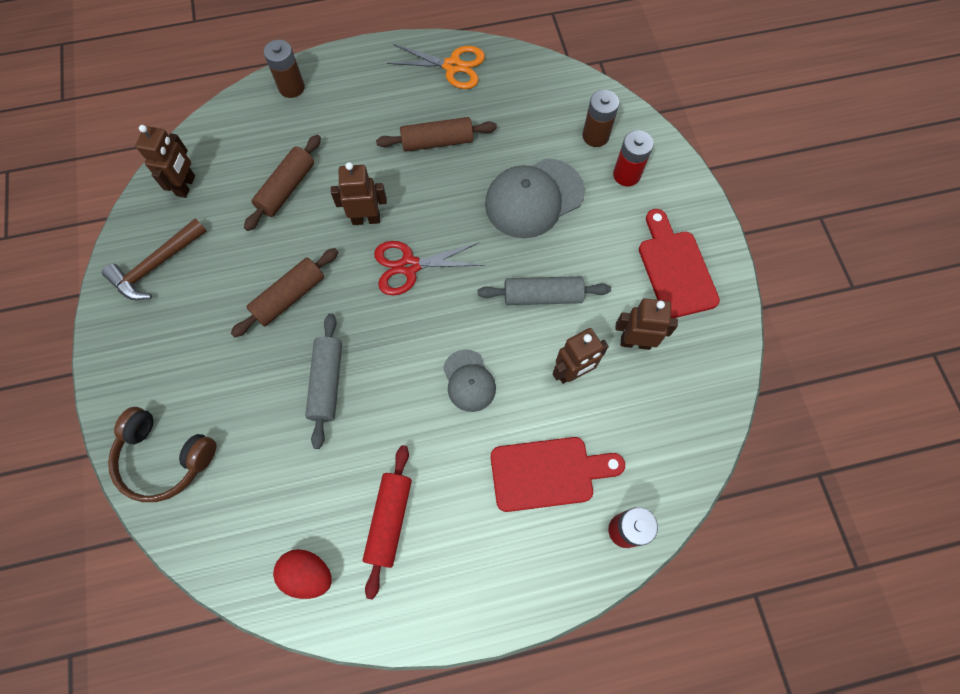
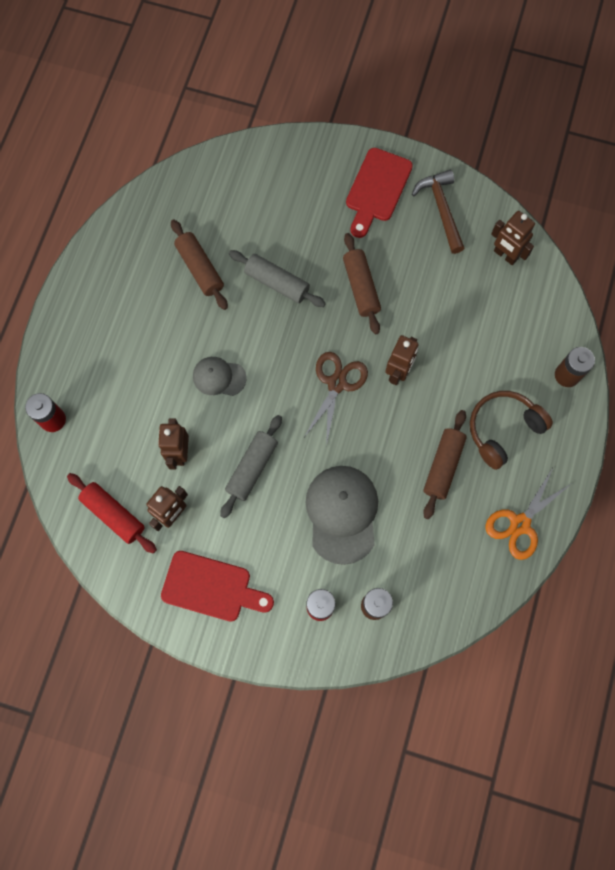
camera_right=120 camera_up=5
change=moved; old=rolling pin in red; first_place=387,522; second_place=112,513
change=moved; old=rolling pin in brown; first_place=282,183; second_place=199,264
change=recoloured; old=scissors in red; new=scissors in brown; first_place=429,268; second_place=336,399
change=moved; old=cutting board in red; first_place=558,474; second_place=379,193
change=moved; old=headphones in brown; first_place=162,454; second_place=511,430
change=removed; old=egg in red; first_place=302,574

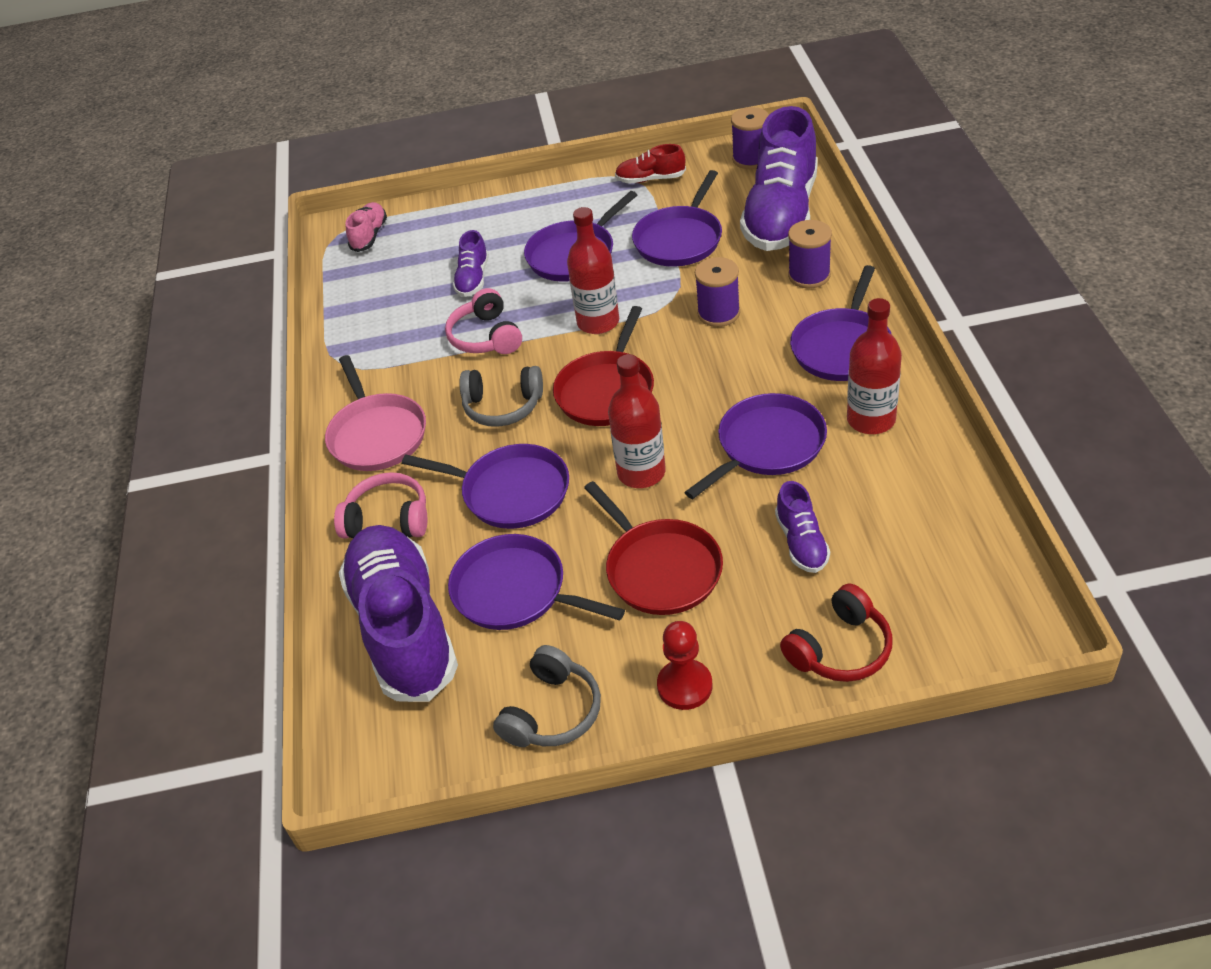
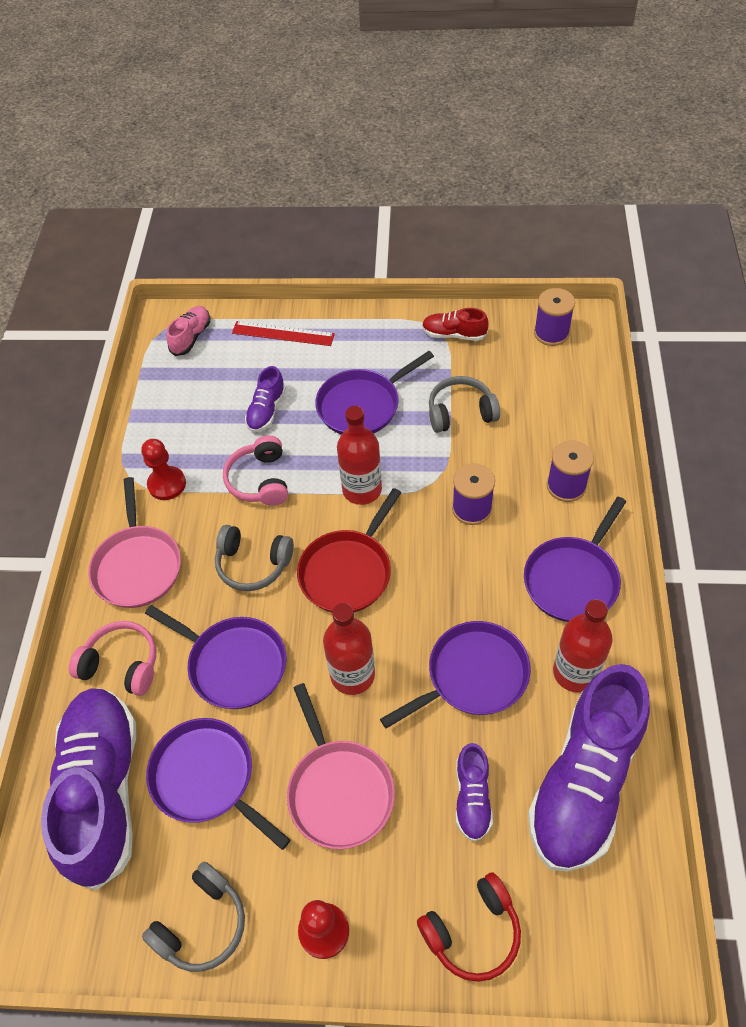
camera_right=10 camera_up=10
change=added; new=pawn in red; second_place=163,469
change=added; new=ruler in red; second_place=283,333
change=recoloured; old=pan in red; new=pan in pink; first_place=653,548; second_place=341,766
change=replaced; old=pan in purple; new=headphones in grey; first_place=677,218; second_place=464,404
change=moved; old=shoe in purple; first_place=779,178; second_place=589,768

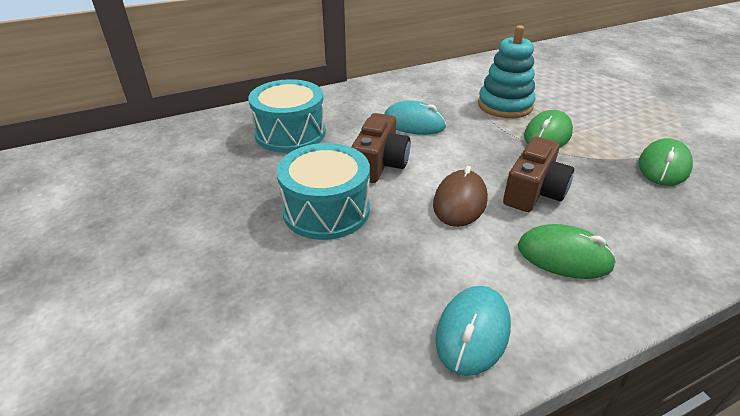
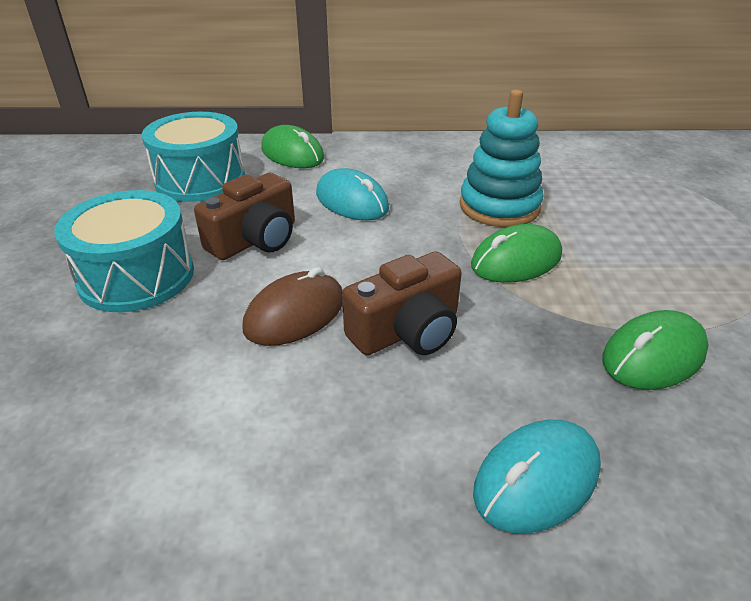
camera_right=25 camera_up=0
change=moved; old=mouse in green; first_place=567,251; second_place=292,146
change=moved; old=mouse in turquoise; first_place=473,331; second_place=537,476

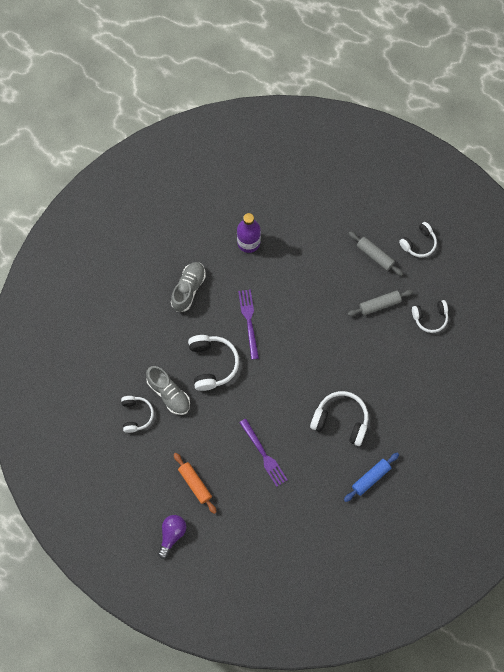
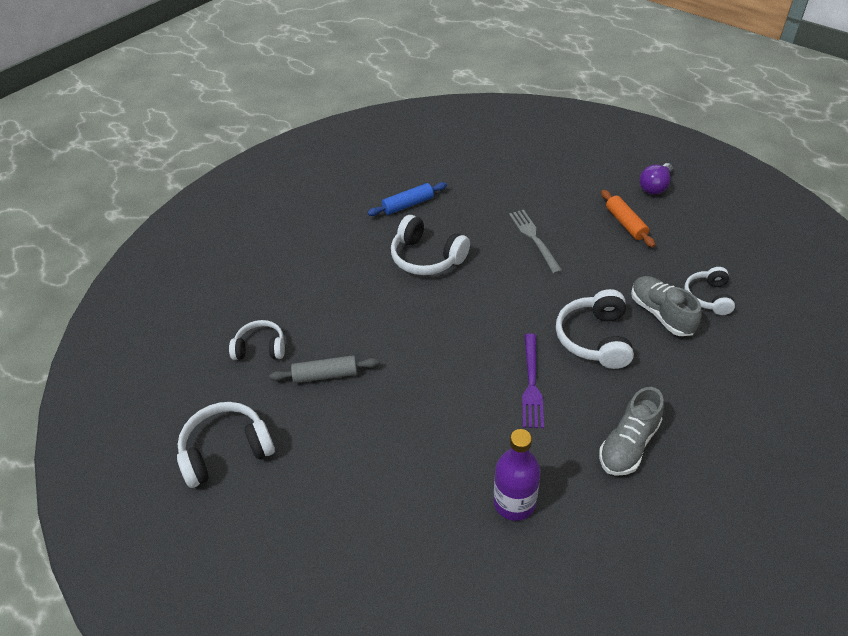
camera_right=-165 camera_up=-25
change=resized; old=headphones in white; first_place=418,239; second_place=226,445; factor=1.53
change=recoloured; old=fork in purple; new=fork in grey; first_place=263,453; second_place=536,242
change=removed; old=rolling pin in grey; first_place=375,253

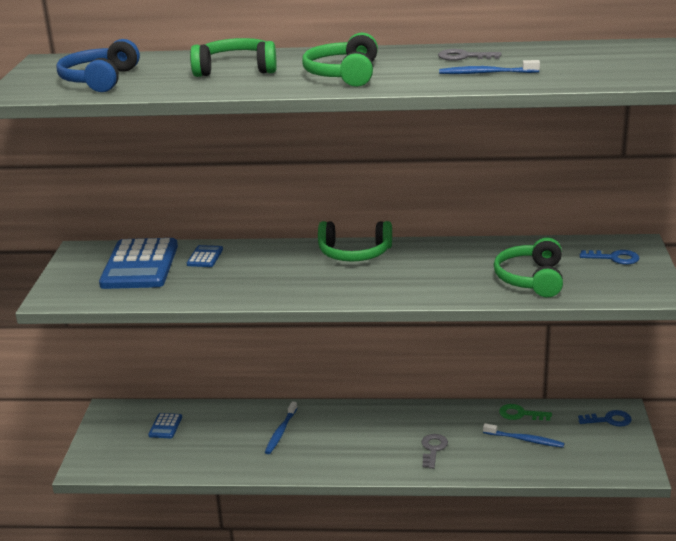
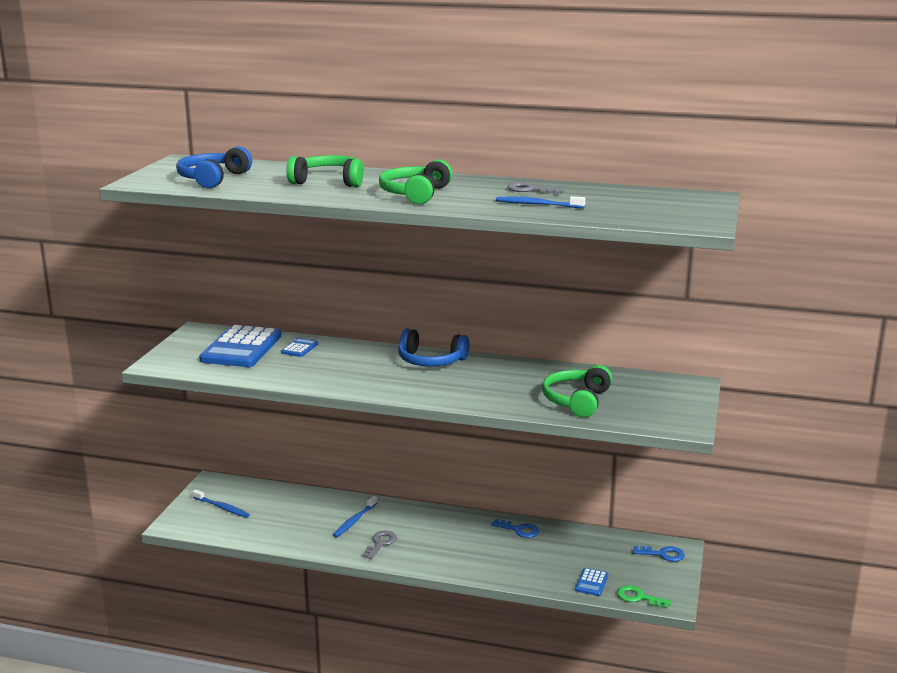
camera_right=10 camera_up=-5
change=moved; old=toothbrush in blue; first_place=523,435; second_place=221,503
change=moved; old=key in grey; first_place=435,451; second_place=379,545
change=recoloured; old=headphones in green; new=headphones in blue; first_place=355,241; second_place=434,348
change=moved; old=key in blue; first_place=610,257; second_place=515,528
change=moved; old=calculator in blue; first_place=165,425; second_place=591,582
change=moved; old=key in green; first_place=525,412; second_place=644,597

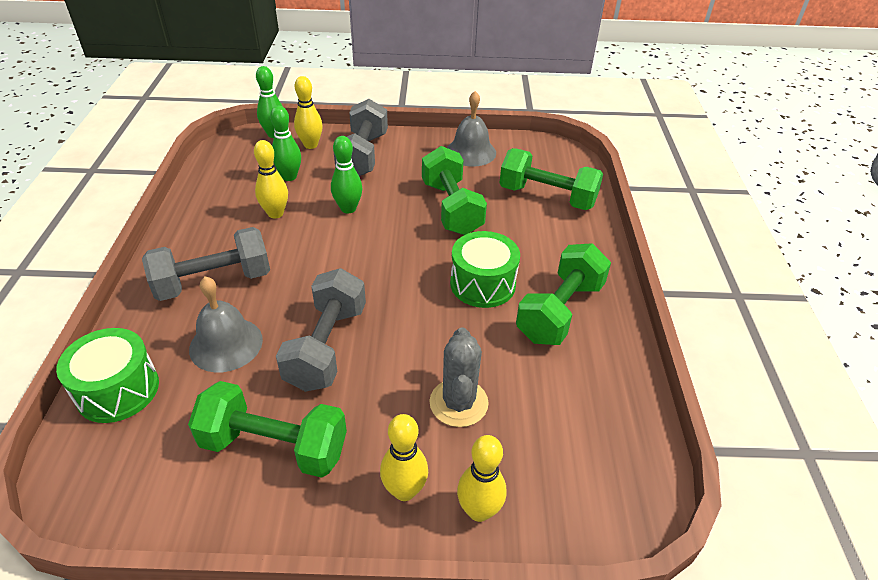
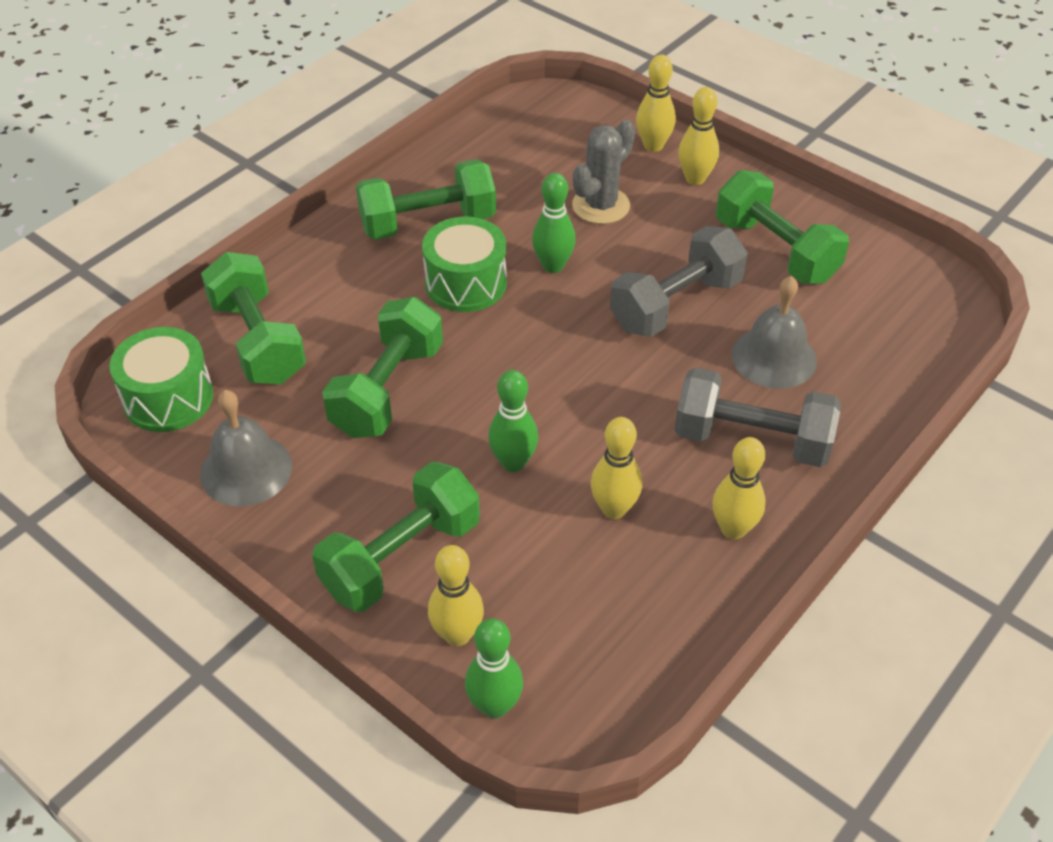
camera_right=-140 camera_up=5
change=moved; old=drum in green; first_place=107,375; second_place=161,379
change=recoloured; old=dumbbell in grey; new=dumbbell in green; first_place=361,137; second_place=396,537
change=moved; old=bowling pin in green; first_place=285,143; second_place=554,223
change=added; new=bowling pin in yellow; second_place=739,488

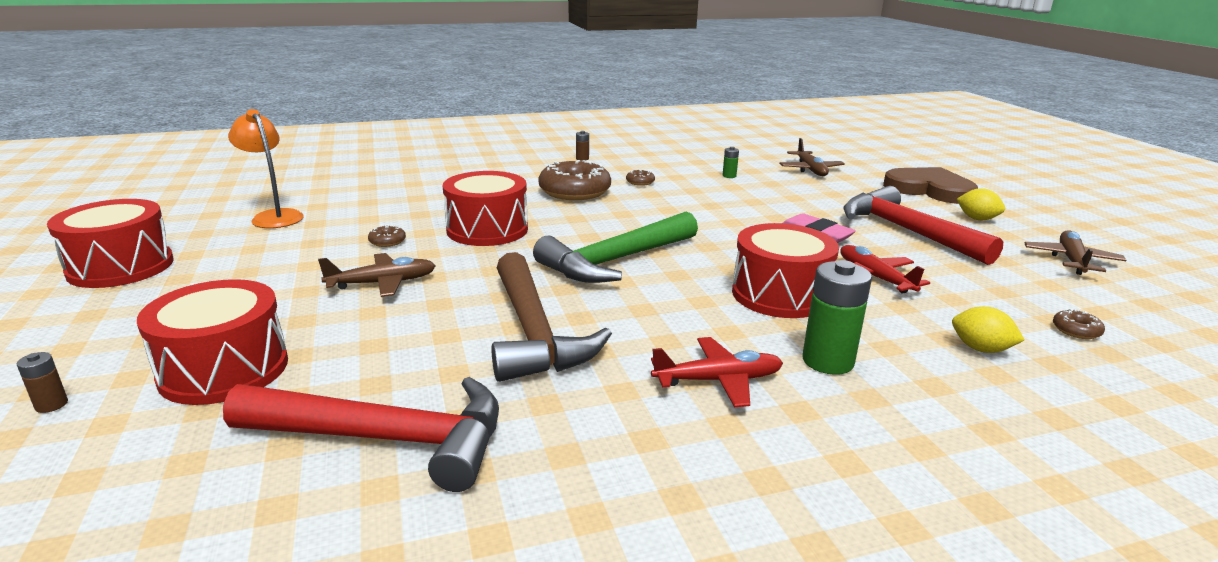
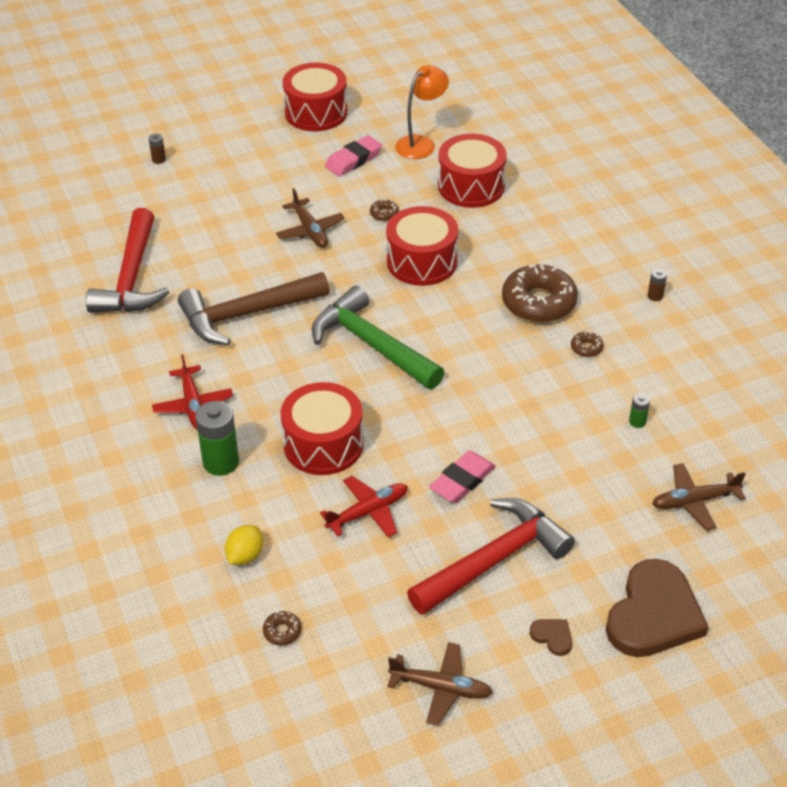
camera_right=85 camera_up=20
change=added; new=eraser in pink; second_place=353,155
change=moved; old=drum in red; first_place=212,342; second_place=472,171
change=replaced; old=lemon in yellow; new=heart in brown; first_place=981,204; second_place=550,637

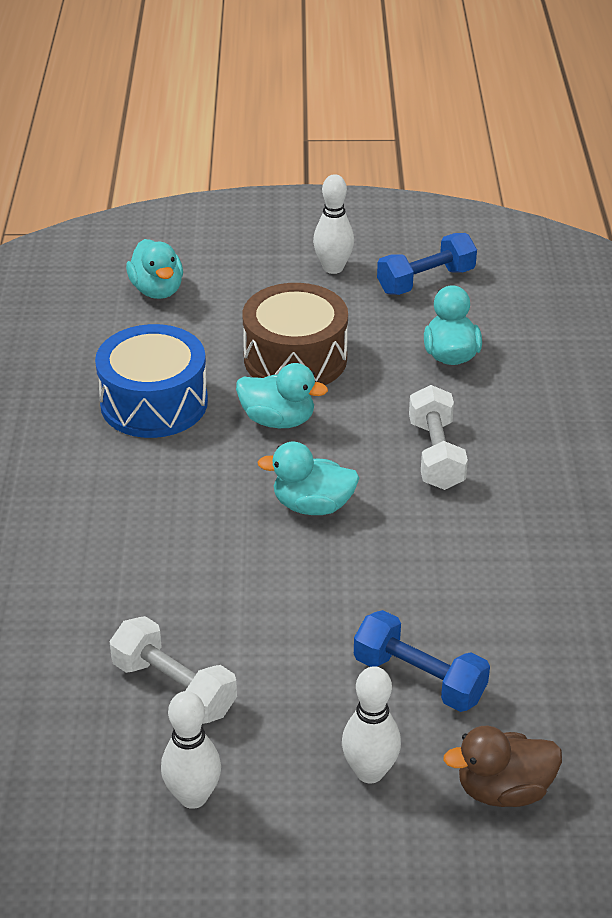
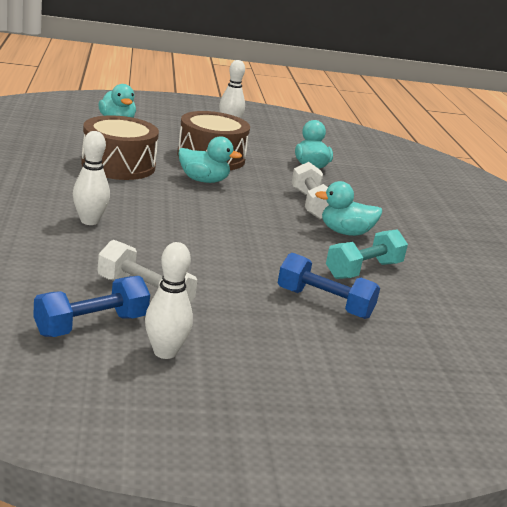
camera_right=-10 camera_up=-15
change=moved; old=dumbbell in blue; first_place=427,264; second_place=91,306
change=moved; old=bowling pin in white; first_place=371,724; second_place=91,178
change=recoloured; old=drum in blue; new=drum in brown; first_place=151,381; second_place=120,147
change=moved; old=duck in turquoise; first_place=308,478; second_place=348,208
change=added; new=dumbbell in turquoise; second_place=367,254
change=removed; old=duck in brown; first_place=502,766

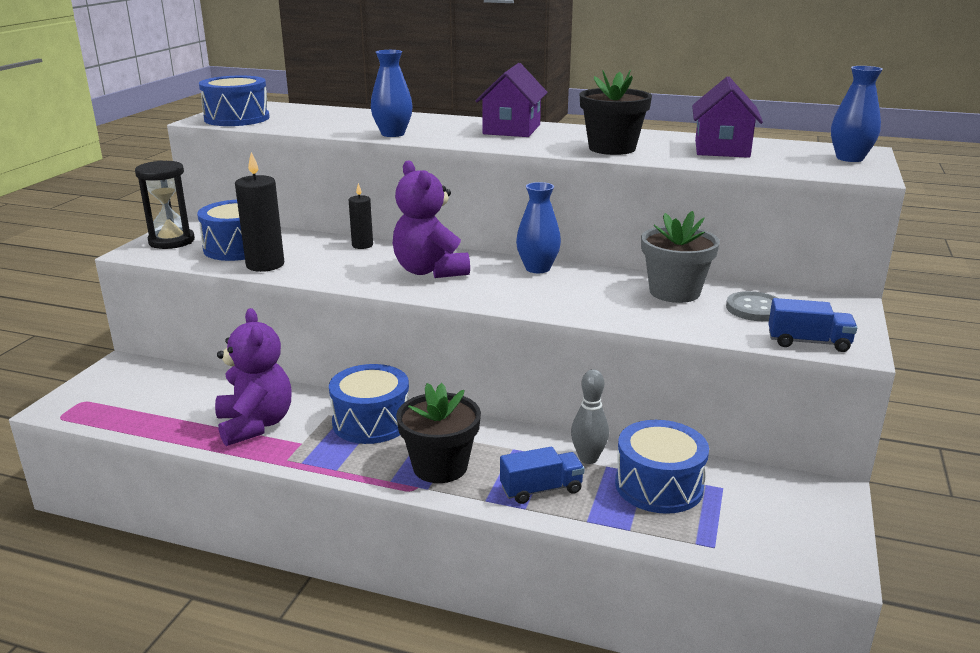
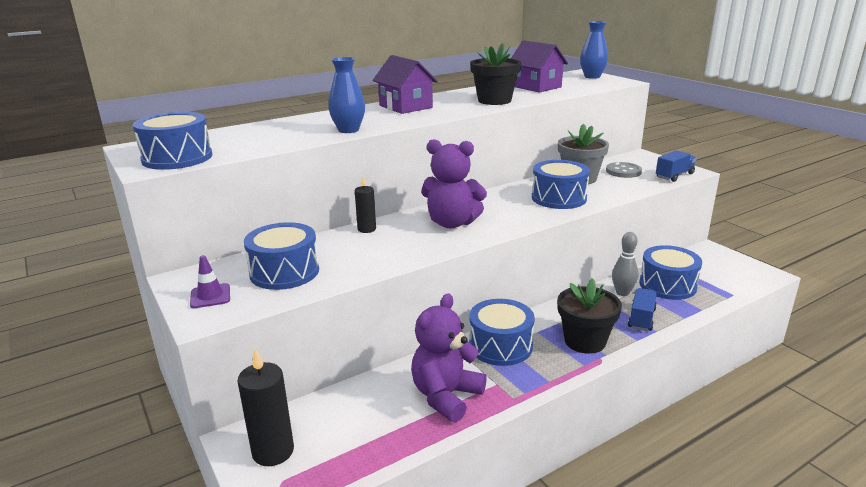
camera_right=-50 camera_up=0
change=replaced; old=hourglass in black; new=traffic cone in purple; first_place=165,204; second_place=210,281
change=moved; old=candle in black; first_place=259,212; second_place=265,407
change=turned; old=teddy bear in purple; first_place=253,377; second_place=449,357; degrees=-75
change=added; new=drum in blue; second_place=561,184
change=removed; old=vase in blue; first_place=538,227

